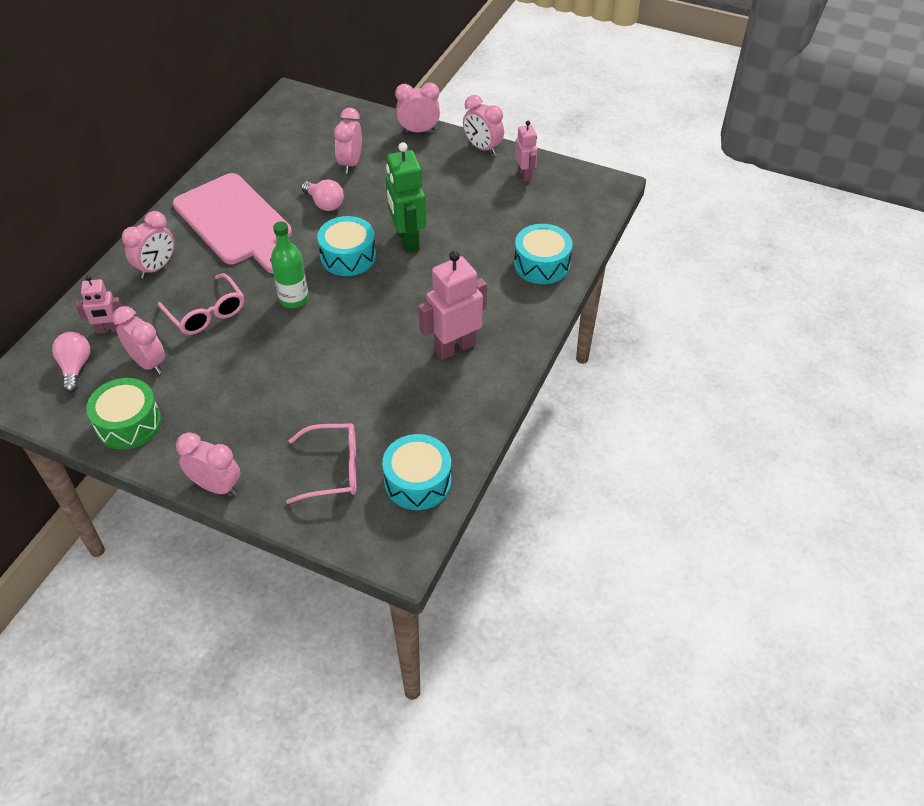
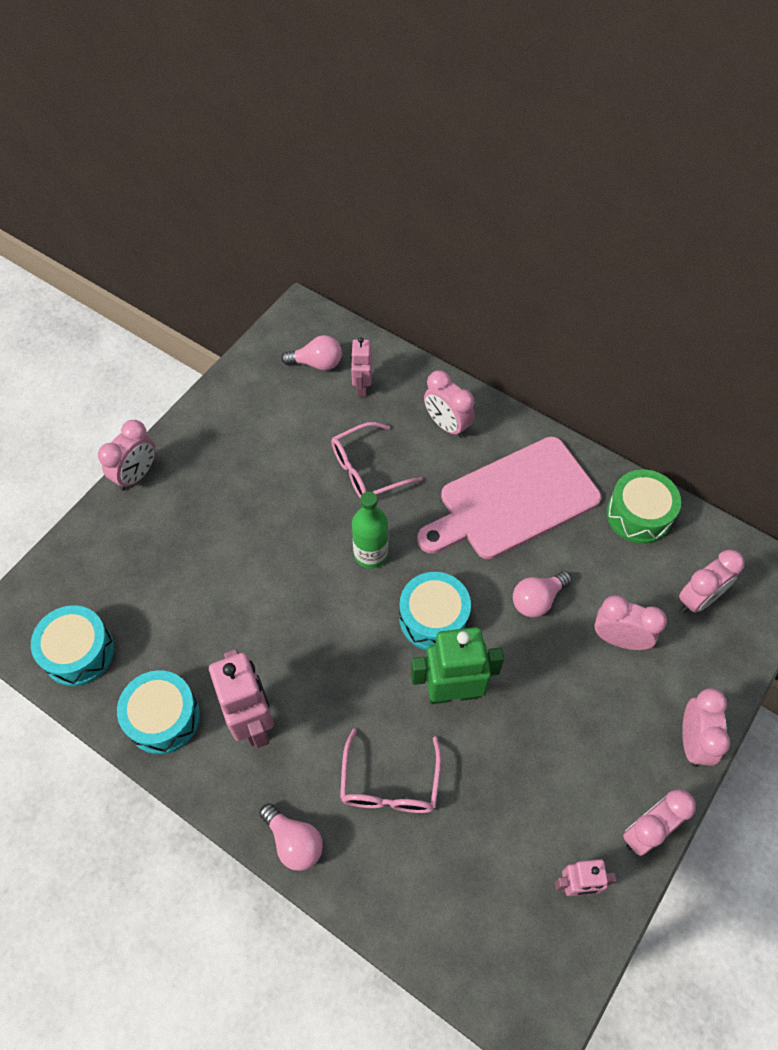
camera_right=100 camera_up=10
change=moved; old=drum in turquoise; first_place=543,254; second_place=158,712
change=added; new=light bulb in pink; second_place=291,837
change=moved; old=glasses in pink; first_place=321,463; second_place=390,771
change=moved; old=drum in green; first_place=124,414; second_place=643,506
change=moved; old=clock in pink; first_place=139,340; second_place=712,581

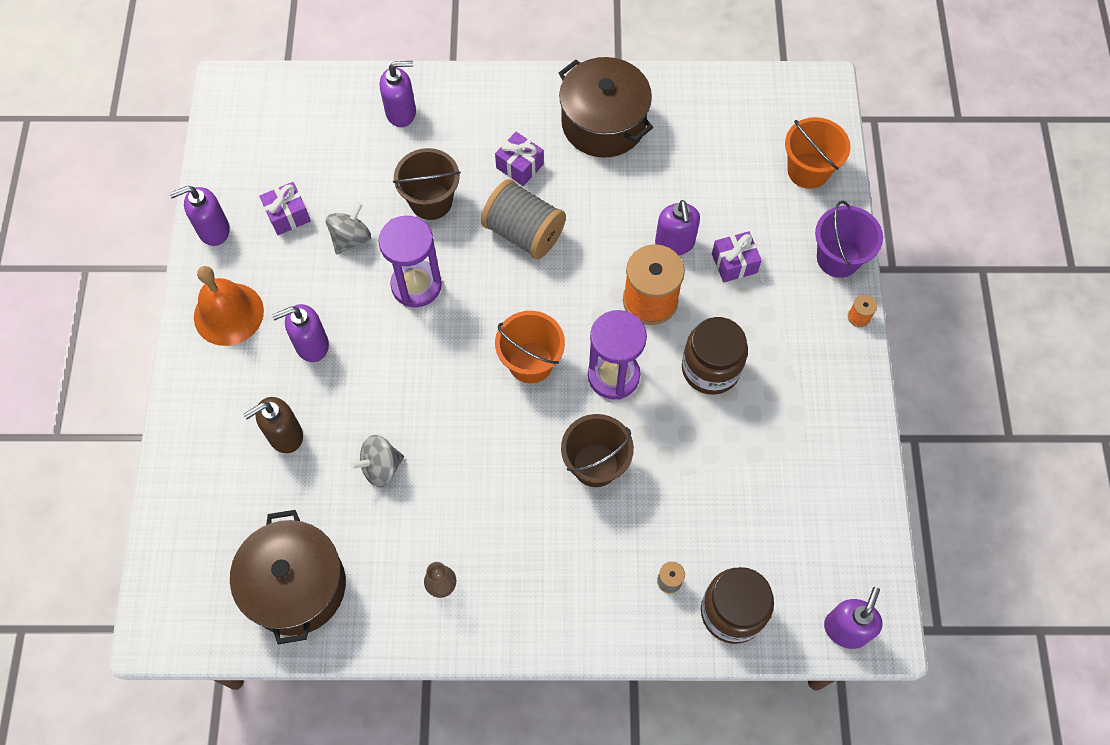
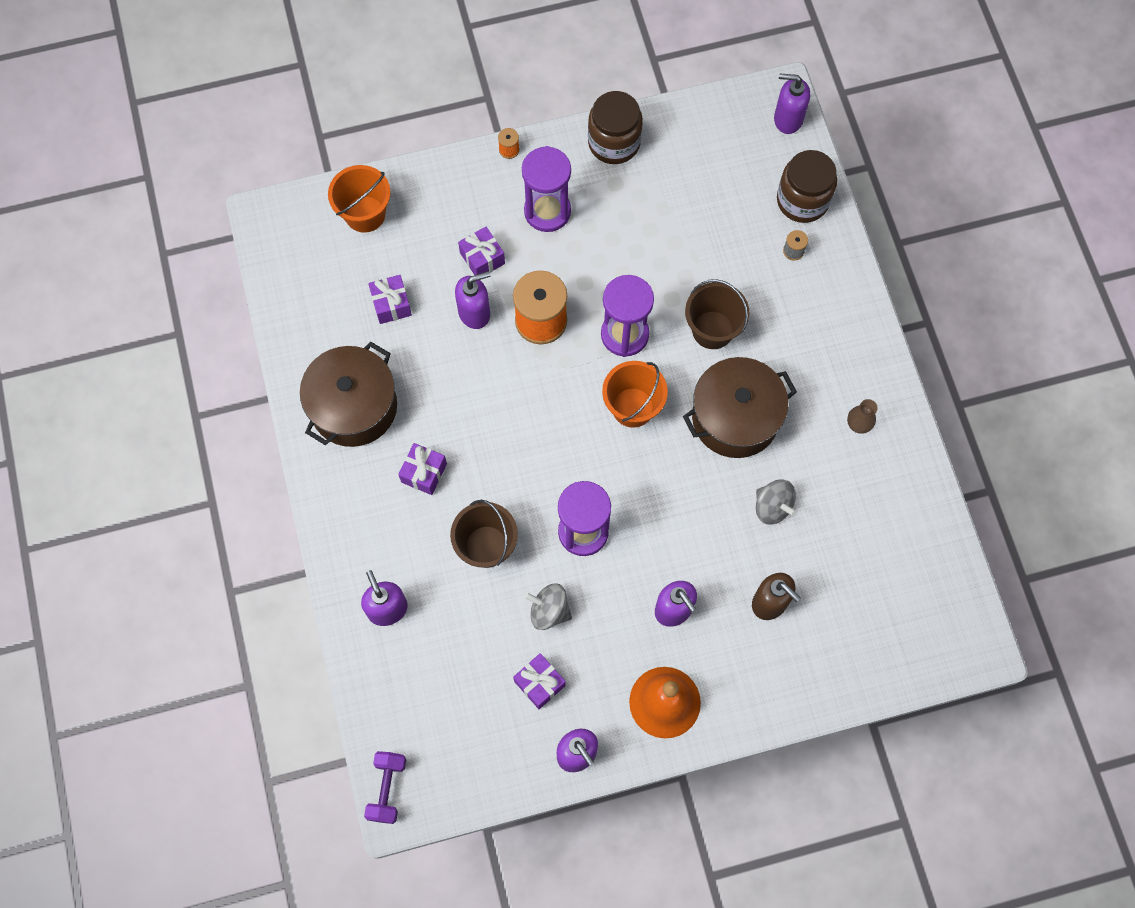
camera_right=-105 camera_up=5
change=added; new=dumbbell in purple; second_place=385,787
change=added; new=gift in purple; second_place=390,299
change=added; new=hourglass in purple; second_place=546,189
change=moved; old=jar in brown; first_place=715,356; second_place=615,127
change=moved; old=pot in brown; first_place=288,577; second_place=740,407
change=removed; old=spool in grey; first_place=523,219
change=removed; old=bucket in purple; first_place=849,239

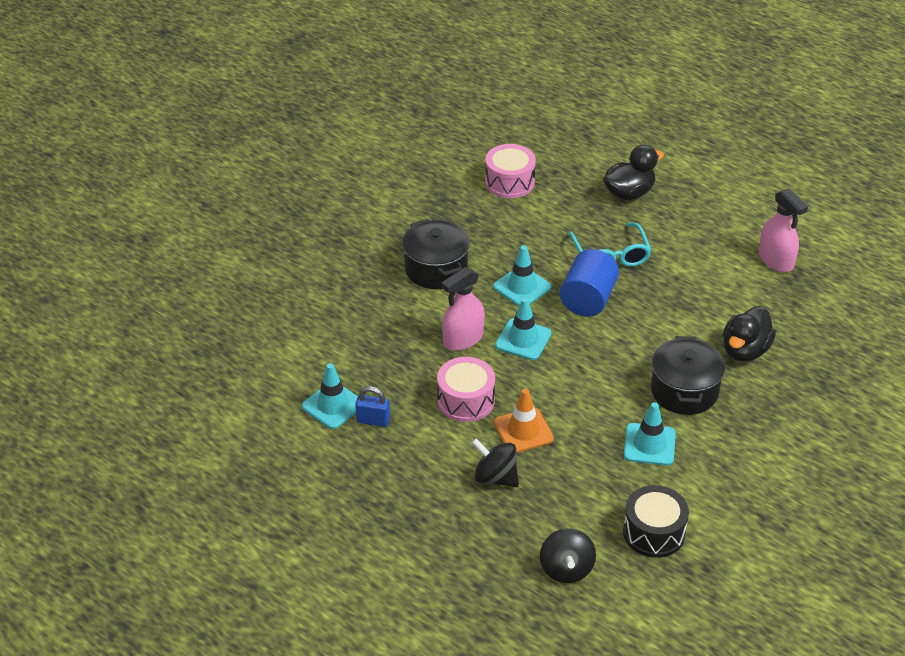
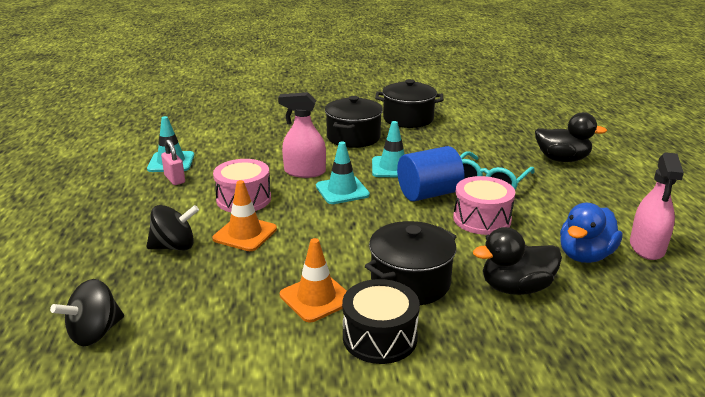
camera_right=45 camera_up=-15
change=turned; old=spinning top in black; first_place=495,462; second_place=172,227; degrees=90
change=recoloured; old=padlock in blue; new=padlock in pink; first_place=372,406; second_place=173,162
change=recoloured; old=traffic cone in turquoise; new=traffic cone in orange; first_place=650,434; second_place=313,280
change=moved; old=drum in black; first_place=656,521; second_place=381,321
change=added; new=pot in black; second_place=409,103
change=moved; old=drum in pink; first_place=510,171; second_place=484,205
change=added; new=duck in blue; second_place=591,233

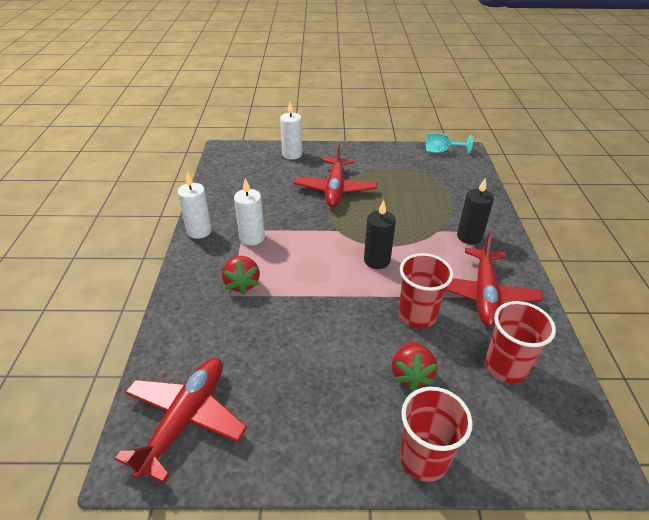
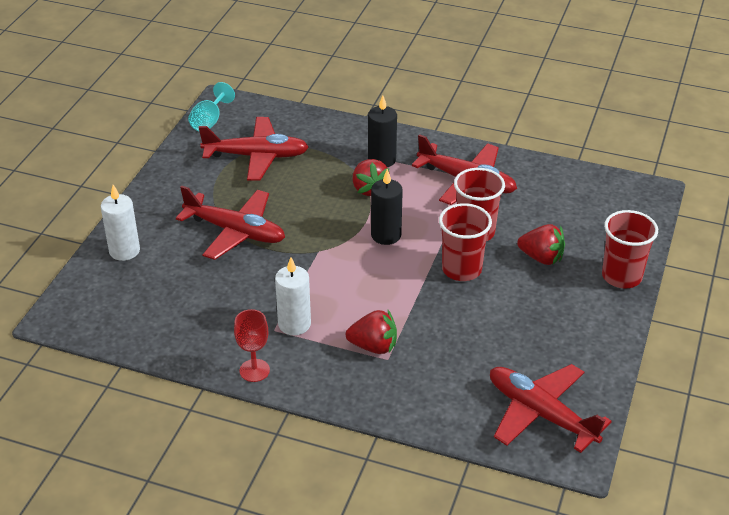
camera_right=-70 camera_up=0
change=added; new=plane in red; second_place=254,149
change=replaced; old=candle in white; new=goblet in red; first_place=194,205; second_place=252,345
change=added; new=strawberry in red; second_place=371,177
change=moved; old=cup in red; first_place=520,342; second_place=465,242

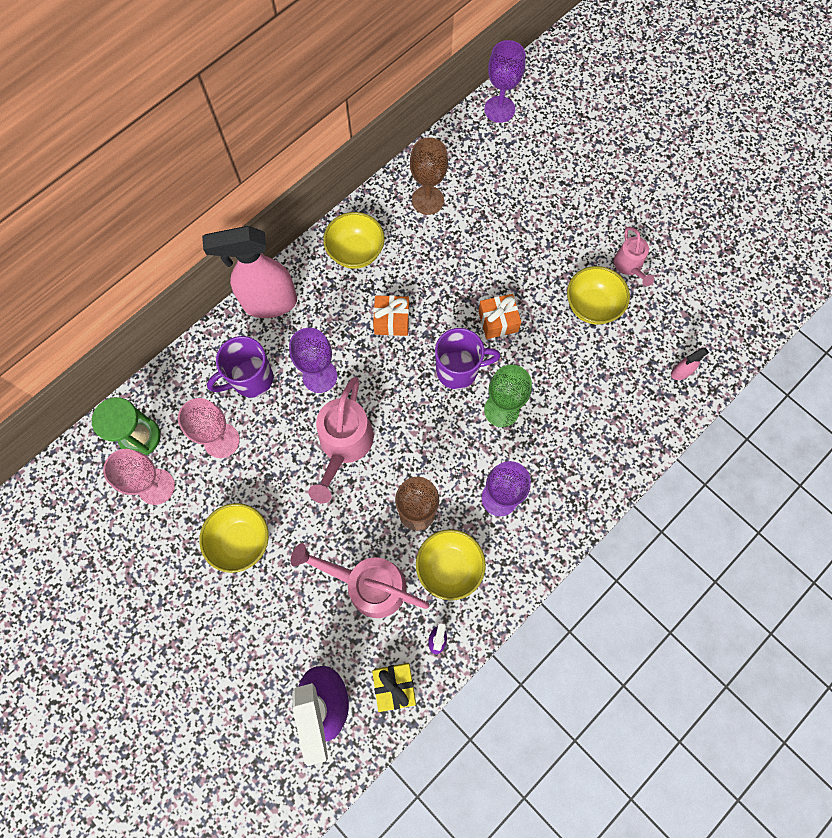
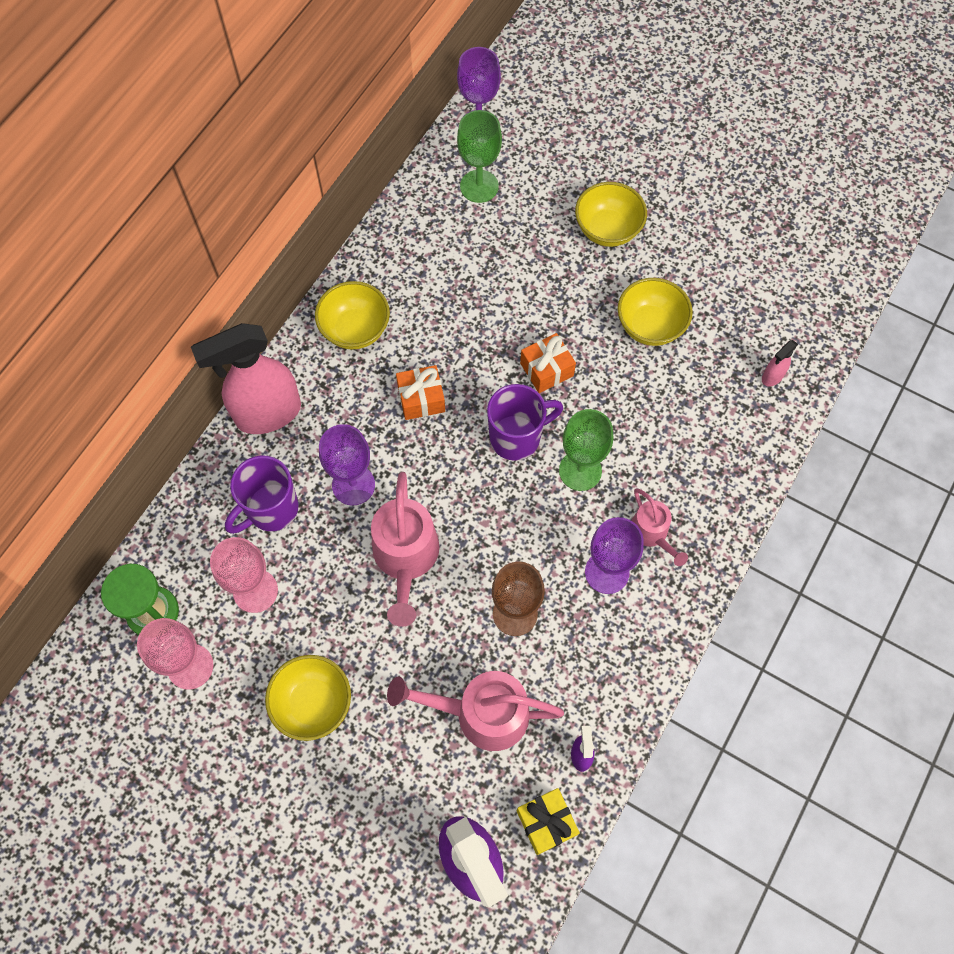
camera_right=-15 camera_up=-5
change=added; new=goblet in green; second_place=479,156
change=moved; old=bowl in yellow; first_place=451,564; second_place=611,214
change=moved; old=watering can in pink; first_place=634,256; second_place=659,527
change=removed; old=goblet in brown; first_place=429,176

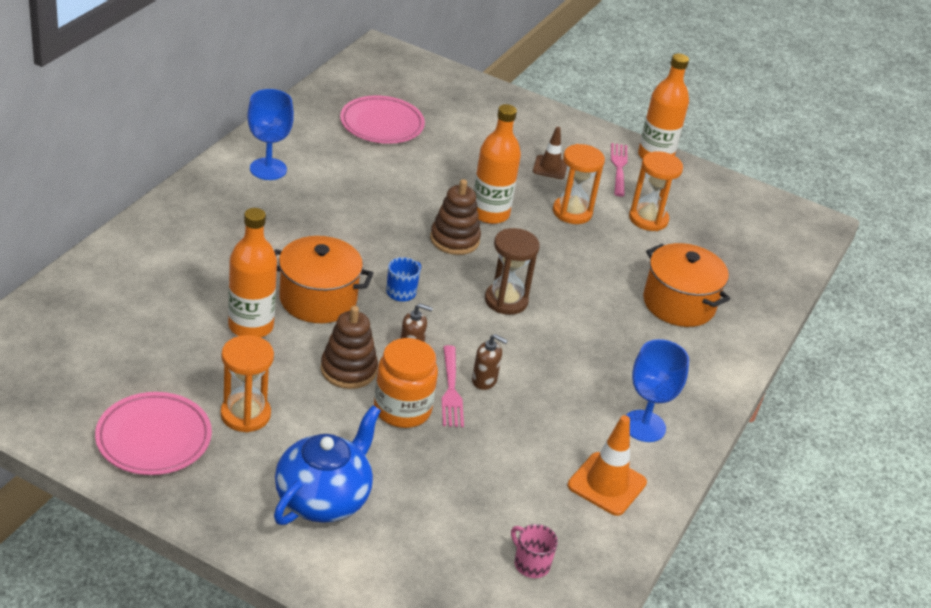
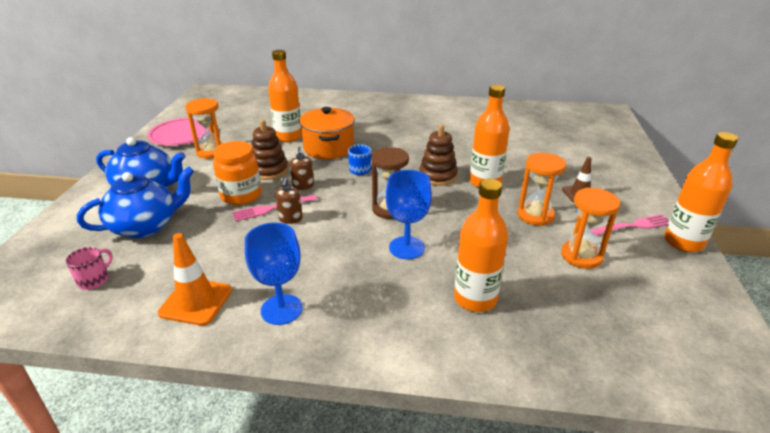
camera_right=75 camera_up=-5
change=added; new=teapot in blue; second_place=135,202
change=moved; old=goblet in blue; first_place=270,134; second_place=409,214
change=replaced; old=pot in orange; new=bottle in orange; first_place=686,285; second_place=481,245
change=removed; old=plate in pink; first_place=382,119

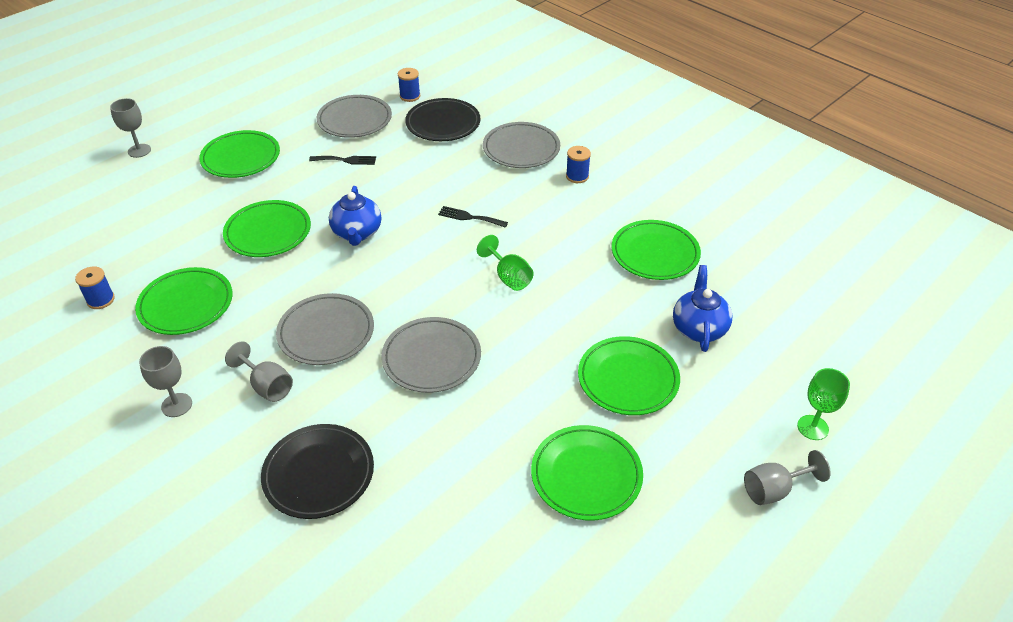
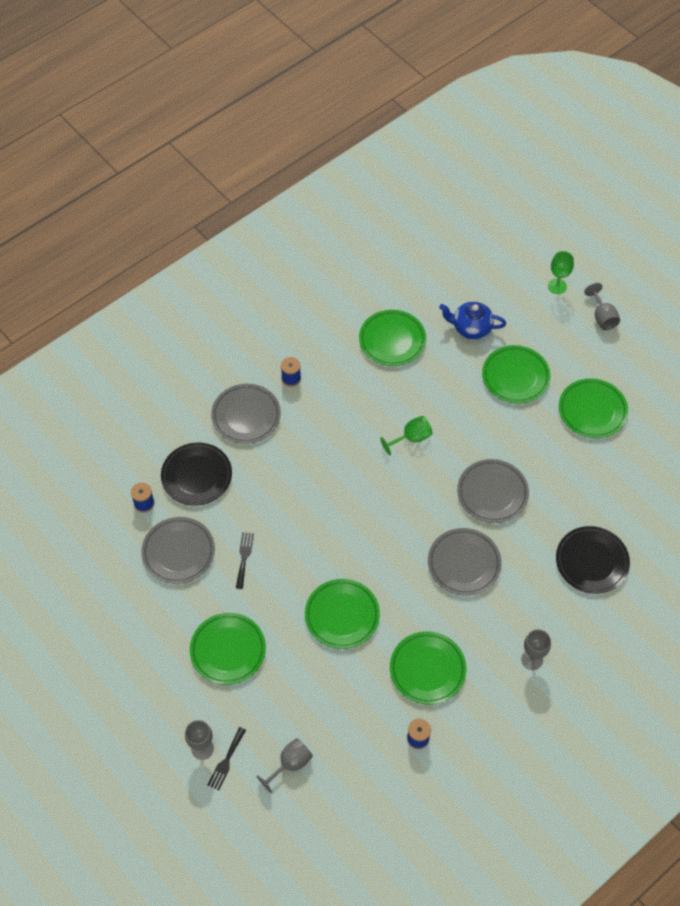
camera_right=-85 camera_up=15
change=moved; old=fork in black; first_place=473,217; second_place=227,758
change=moved; old=goblet in grey; first_place=259,372; second_place=285,766
change=removed; old=teapot in blue; first_place=355,216

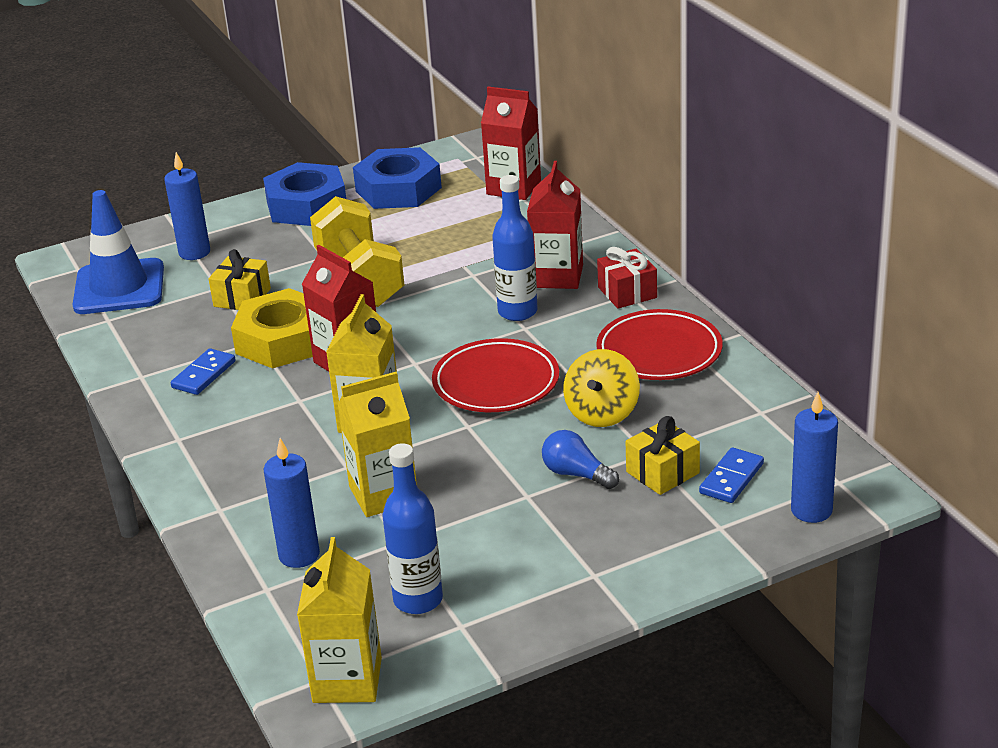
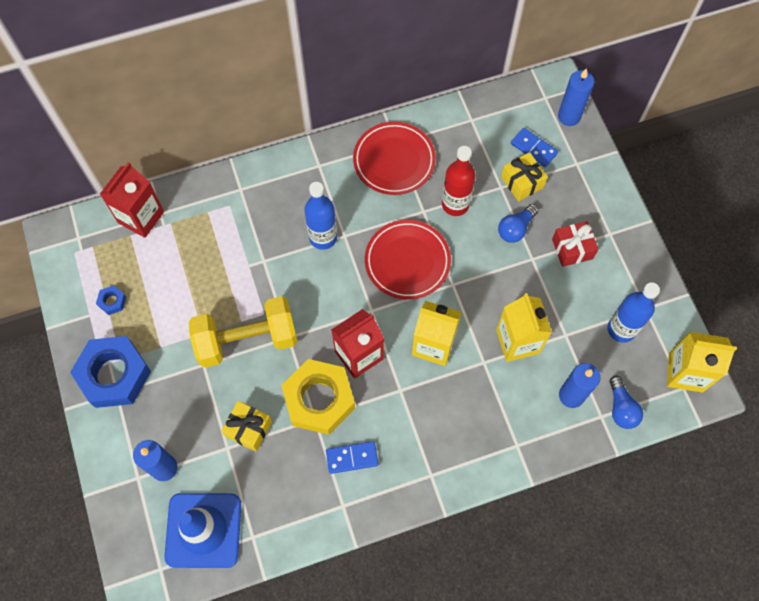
camera_right=-85 camera_up=35
change=resized; old=nut in blue; first_place=397,178; second_place=111,300; factor=0.4
change=turned; old=domino in blue; first_place=203,371; second_place=352,457; degrees=-45
change=replaced; old=spinning top in yellow; new=bottle in red; first_place=601,388; second_place=458,181
change=moved; old=gift in red; first_place=627,278; second_place=575,244
change=added; new=light bulb in blue; second_place=626,402
change=removed; old=carton in red; first_place=555,225

